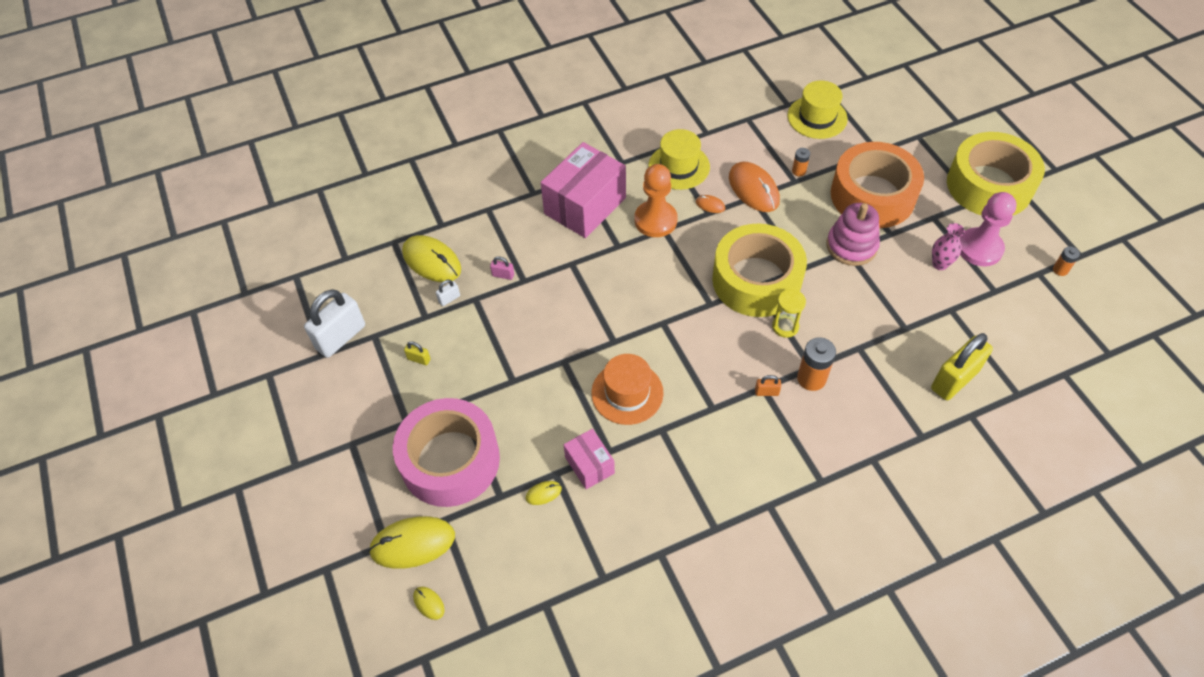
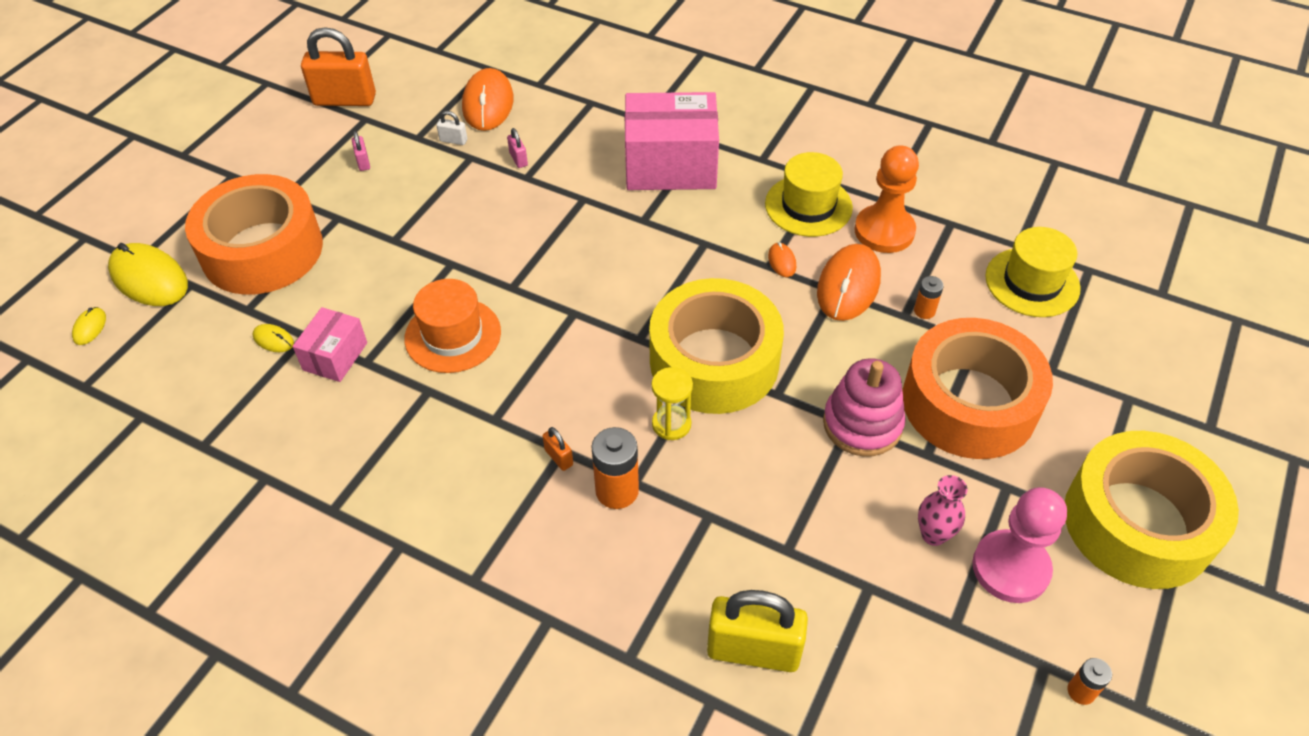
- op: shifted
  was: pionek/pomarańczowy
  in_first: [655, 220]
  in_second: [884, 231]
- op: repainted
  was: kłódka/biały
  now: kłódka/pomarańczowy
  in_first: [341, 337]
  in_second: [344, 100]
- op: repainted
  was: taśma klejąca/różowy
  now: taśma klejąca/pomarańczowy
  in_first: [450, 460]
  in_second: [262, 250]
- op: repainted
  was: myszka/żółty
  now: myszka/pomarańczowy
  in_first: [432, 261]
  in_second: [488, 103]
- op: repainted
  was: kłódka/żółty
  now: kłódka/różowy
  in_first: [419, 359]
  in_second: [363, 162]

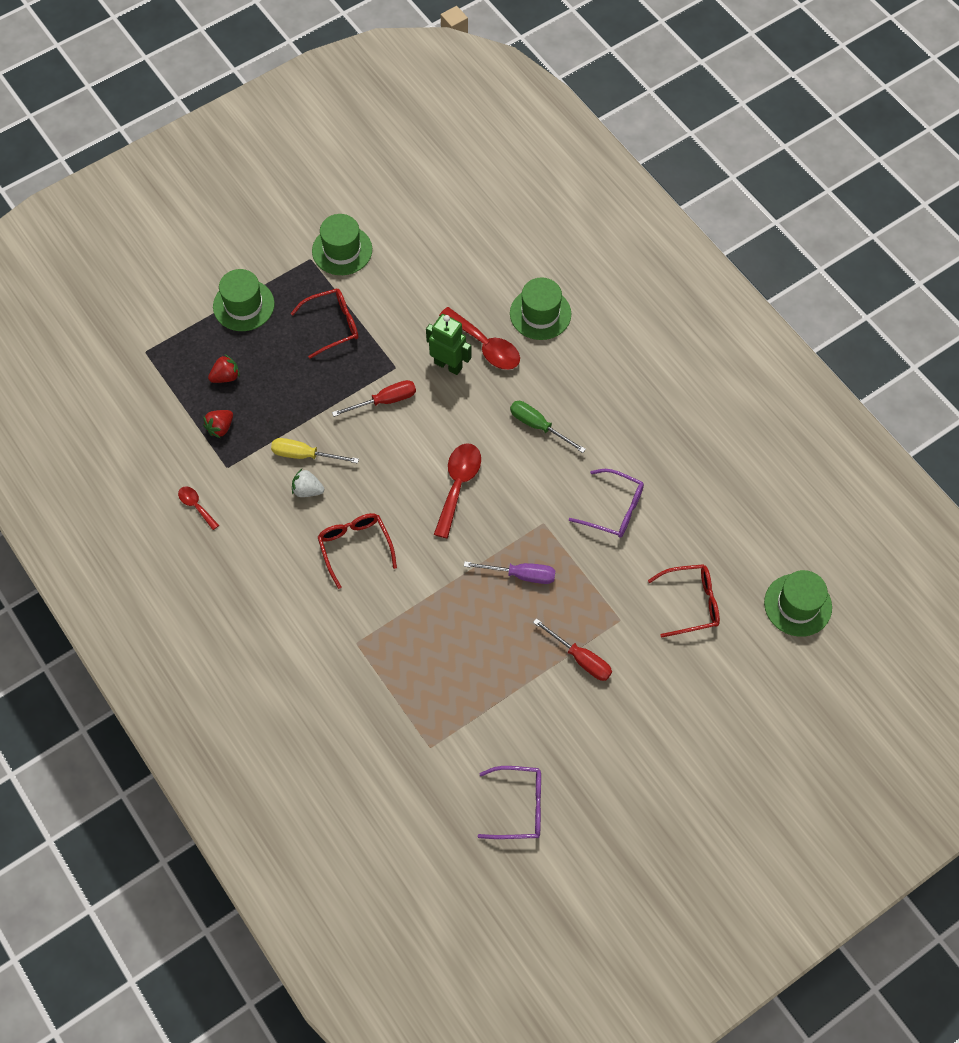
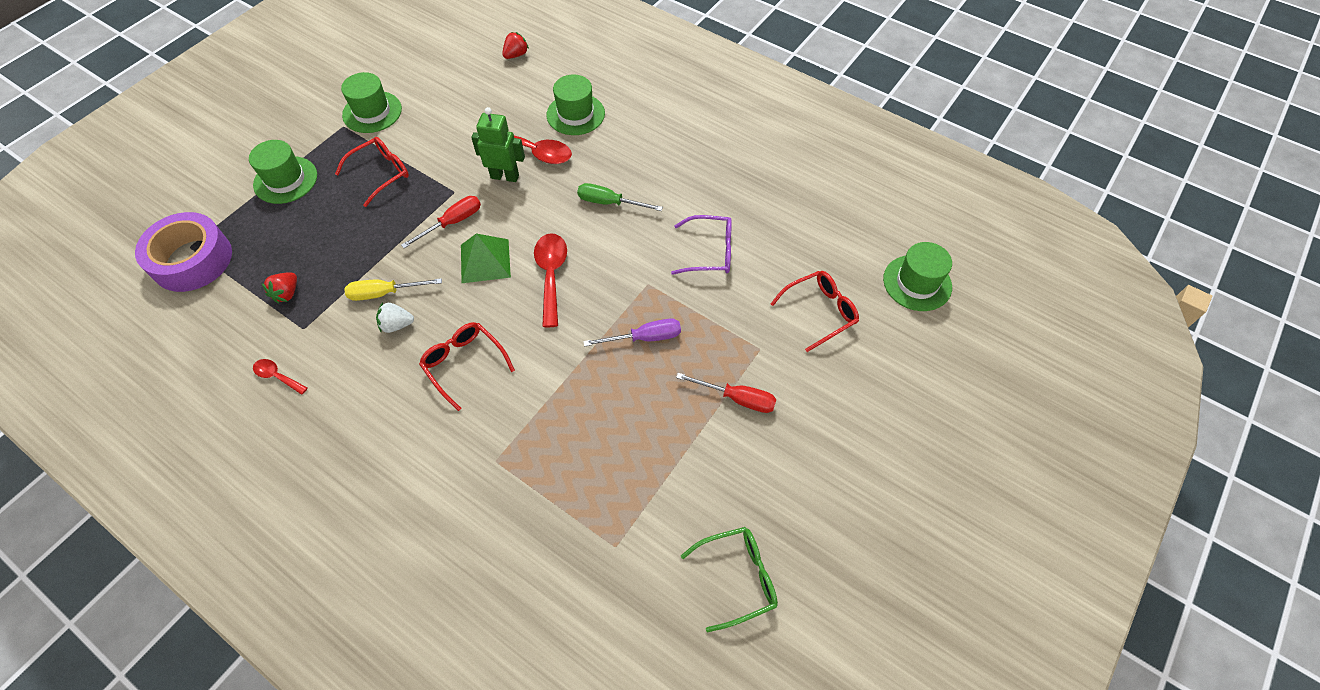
- op: new
  now: taśma klejąca/fioletowy
  in_second: [192, 260]
- op: new
  now: piramida/zielony
  in_second: [485, 261]
- op: shifted
  was: truskawka/czerwony
  in_first: [226, 377]
  in_second: [516, 55]
- op: repainted
  was: okulary/fioletowy
  now: okulary/zielony
  in_first: [519, 806]
  in_second: [737, 578]

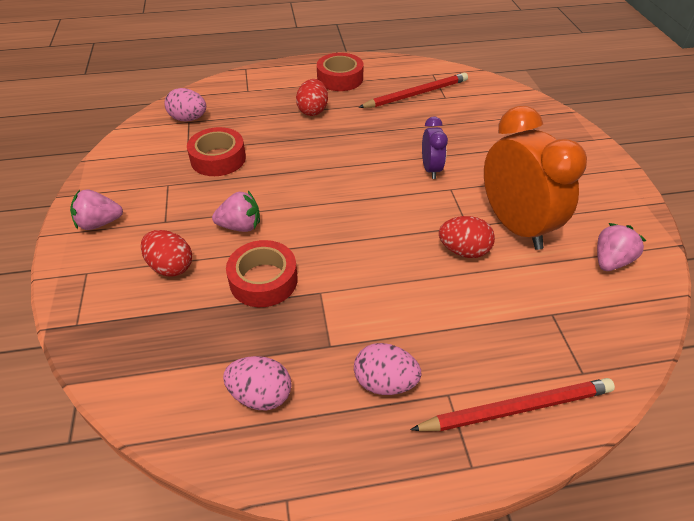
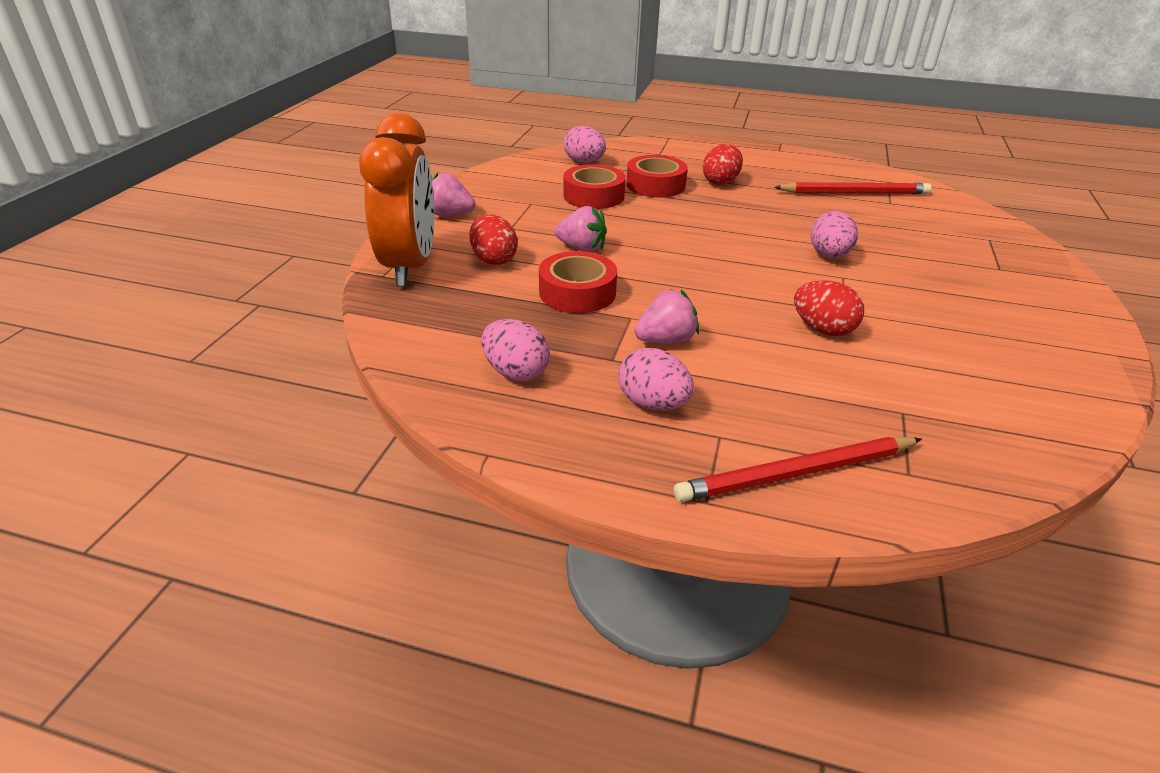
- op: shifted
  was: taśma klejąca/czerwony
  in_first: [340, 78]
  in_second: [655, 185]
- op: shifted
  was: budzik/pomarańczowy
  in_first: [515, 226]
  in_second: [410, 266]
- op: shifted
  was: truskawka/różowy
  in_first: [610, 261]
  in_second: [665, 340]
- op: swapped
  was: budzik/fioletowy
  now: jajko/różowy
  in_first: [431, 169]
  in_second: [829, 255]
- op: rotated
  was: ołówek/czerwony
  in_first: [516, 408]
  in_second: [797, 473]
  clockwise: 150

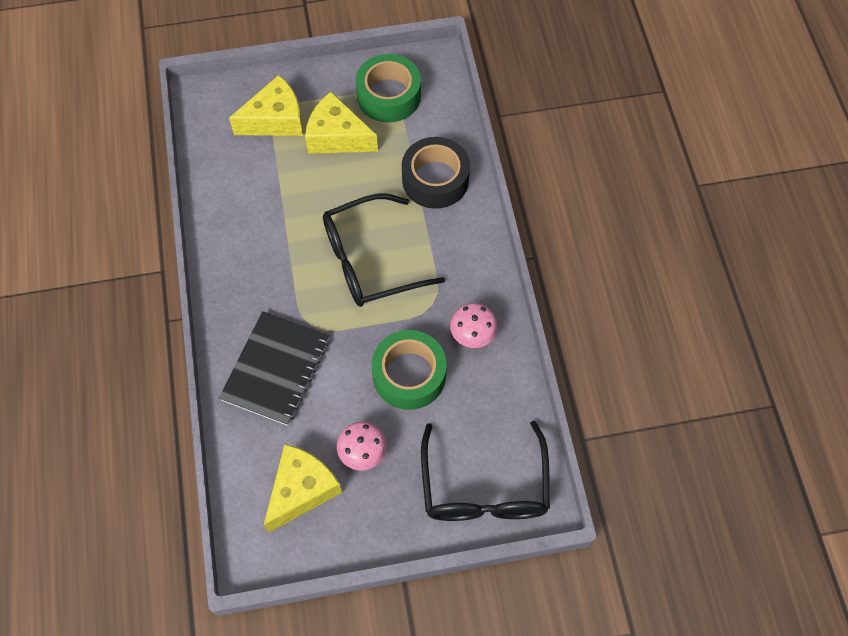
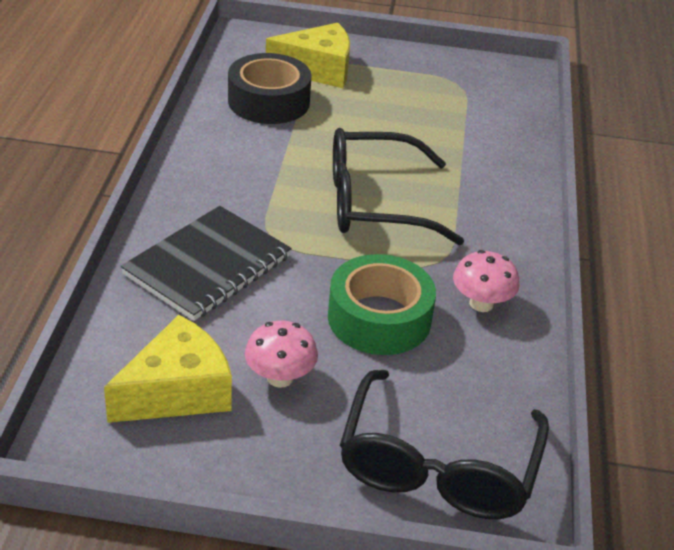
- op: gone
  was: ser/żółty
  in_first: [337, 136]
- op: gone
  was: taśma klejąca/zielony
  in_first: [389, 96]
- op: shifted
  was: taśma klejąca/czarny
  in_first: [435, 179]
  in_second: [268, 101]

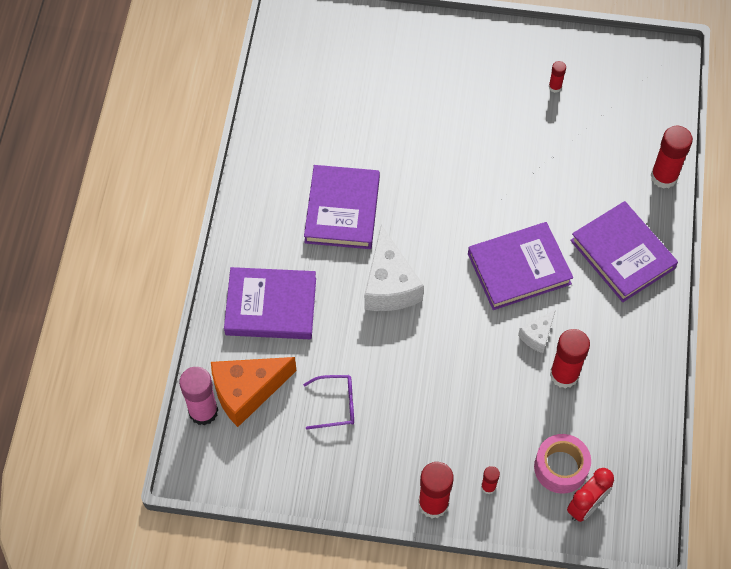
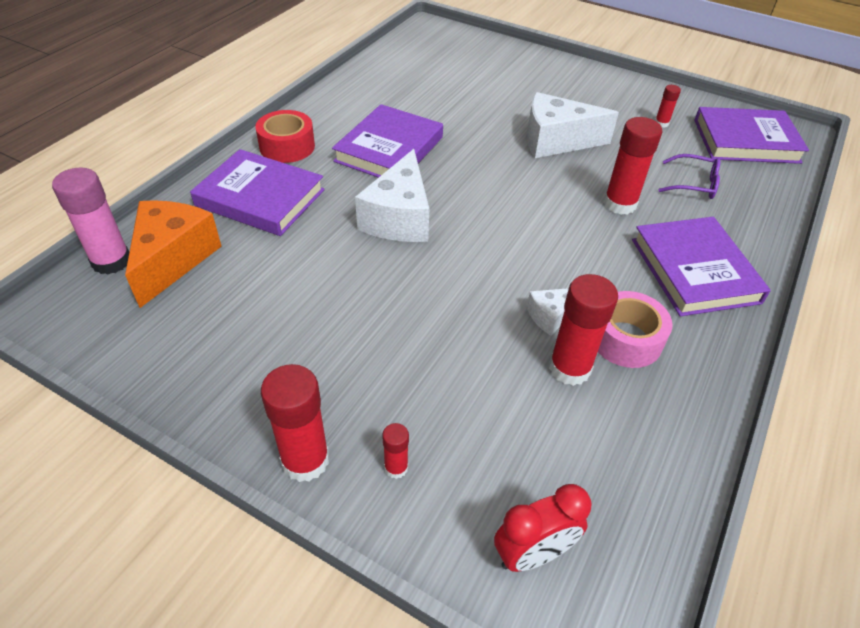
- op: new
  now: taśma klejąca/czerwony
  in_second: [287, 146]
- op: new
  now: ser/biały
  in_second: [556, 141]
- op: shifted
  was: okulary/fioletowy
  in_first: [335, 405]
  in_second: [693, 184]
- op: shifted
  was: książka/fioletowy
  in_first: [519, 268]
  in_second: [745, 141]
- op: shifted
  was: taśma klejąca/różowy
  in_first: [560, 467]
  in_second: [626, 339]
- op: shifted
  was: klej w sztyfcie/czerwony
  in_first: [664, 177]
  in_second: [620, 204]
- op: rotated
  was: ser/pomarańczowy
  in_first: [247, 392]
  in_second: [173, 259]
  clockwise: 105

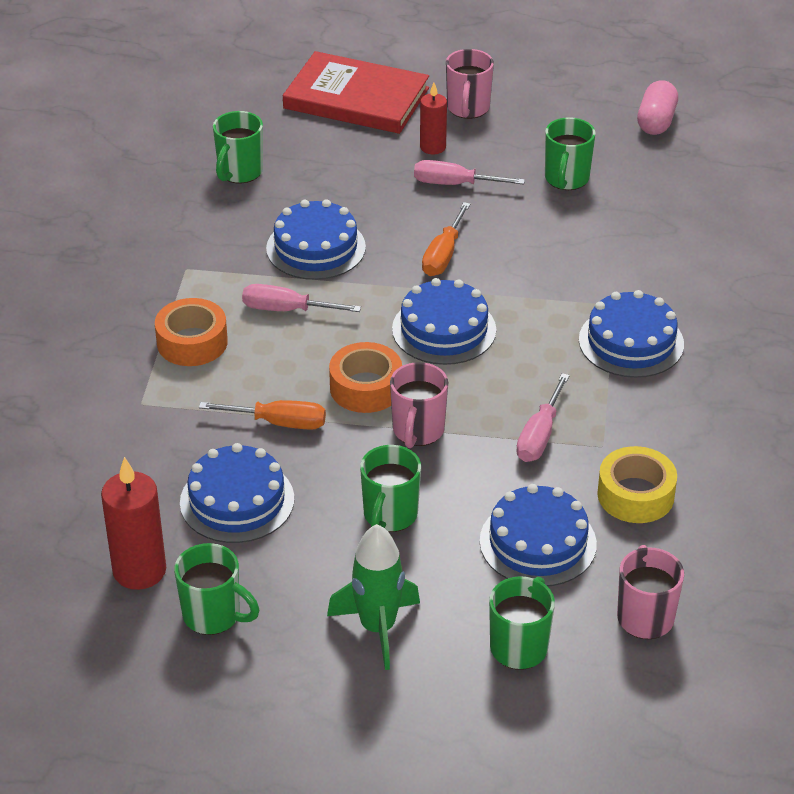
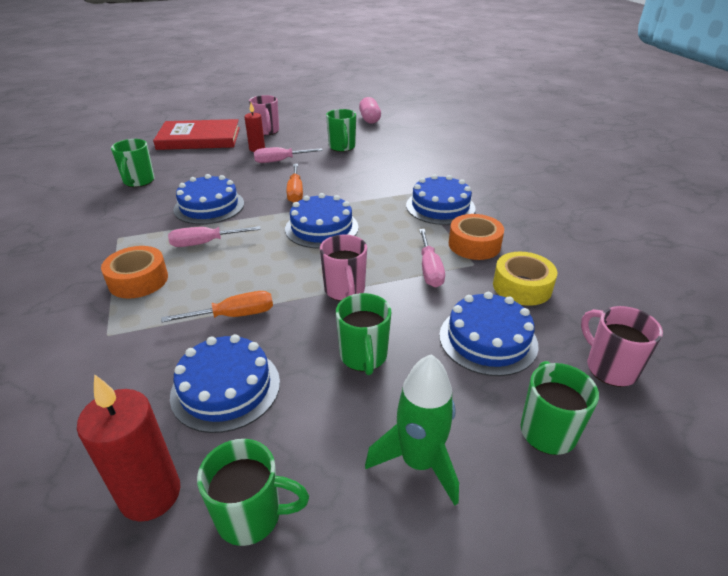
- op: shifted
  was: taśma klejąca/pomarańczowy
  in_first: [366, 388]
  in_second: [474, 245]

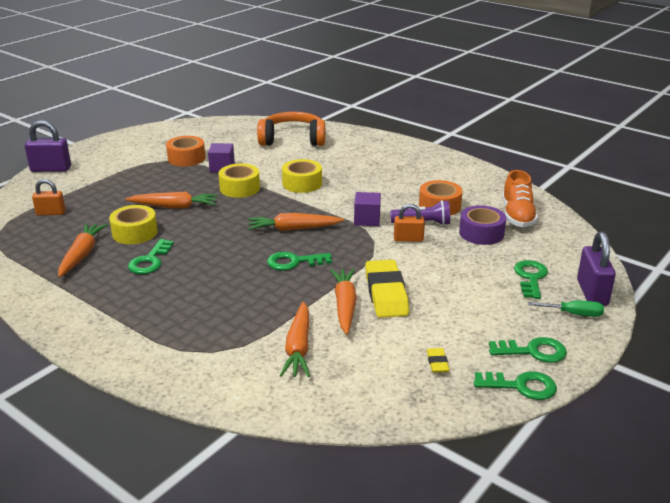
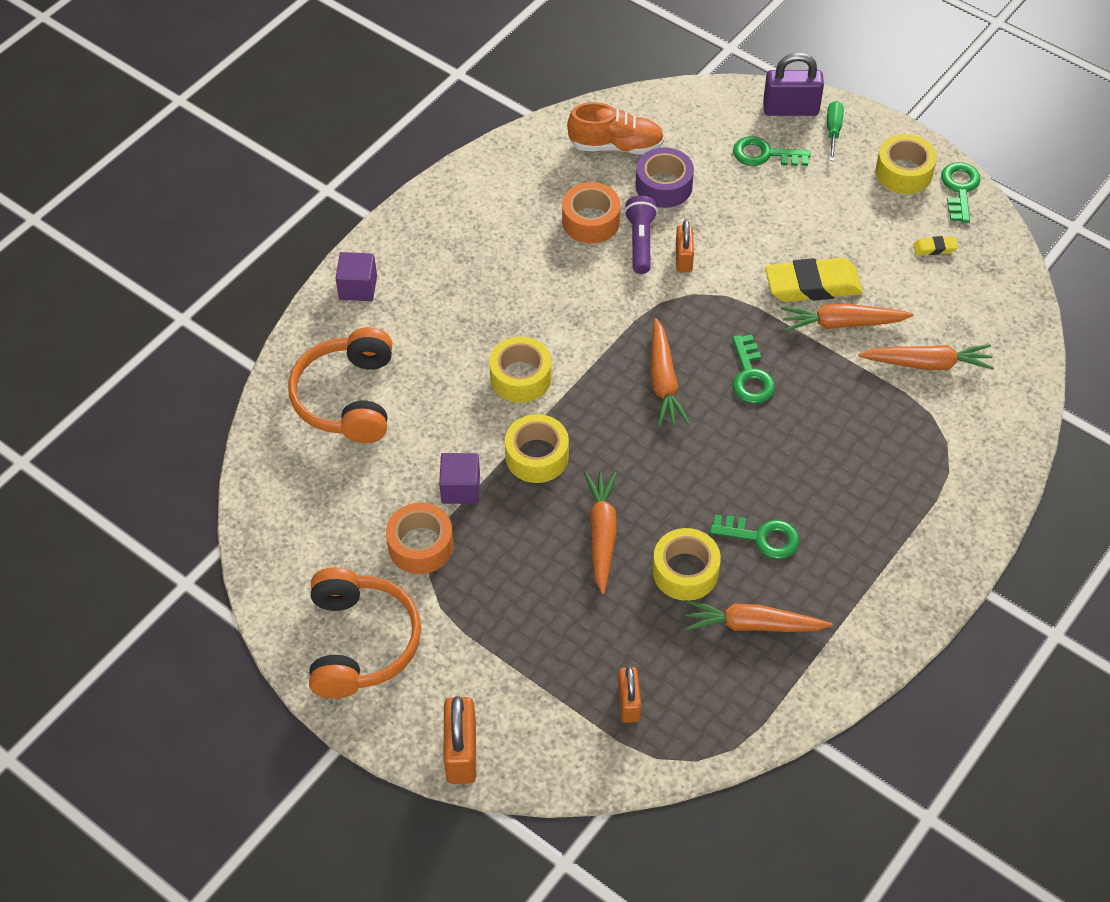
- op: new
  now: słuchawki/pomarańczowy
  in_second: [361, 642]
- op: shifted
  was: sześcian/fioletowy
  in_first: [367, 220]
  in_second: [358, 287]
- op: swapped
  was: klucz/zielony
  now: taśma klejąca/żółty
  in_first: [533, 351]
  in_second: [903, 172]
- op: repainted
  was: kłódka/fioletowy
  now: kłódka/pomarańczowy
  in_first: [51, 169]
  in_second: [461, 752]

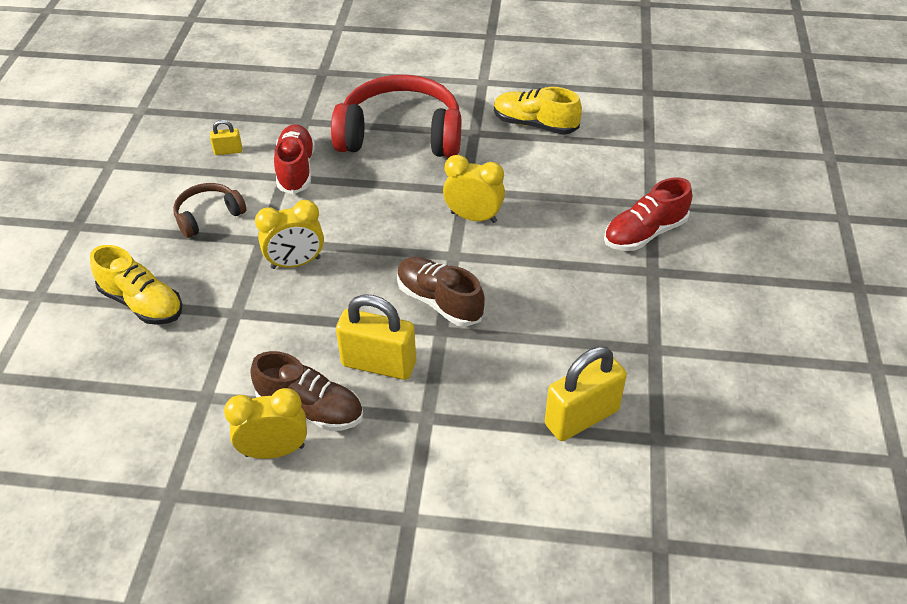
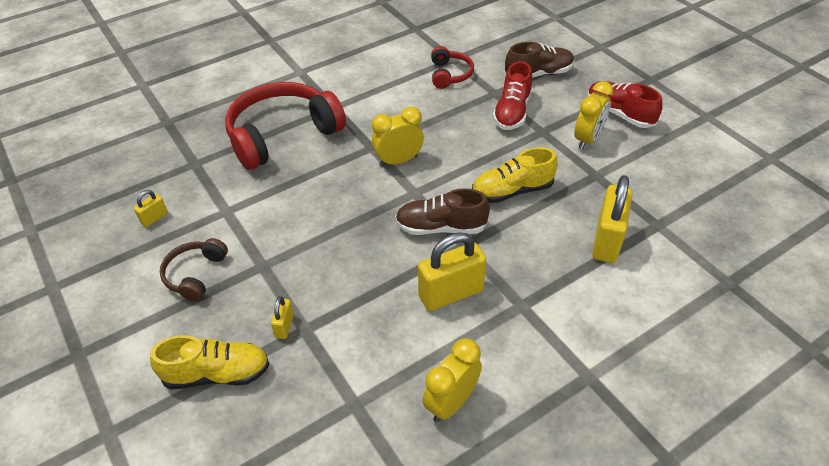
- op: new
  now: kłódka/żółty
  in_second: [284, 326]
- op: new
  now: słuchawki/czerwony
  in_second: [449, 74]
- op: shifted
  was: but/brązowy
  in_first: [311, 408]
  in_second: [538, 74]
- op: shifted
  was: budzik/żółty
  in_first: [296, 263]
  in_second: [587, 139]
- op: shifted
  was: but/czerwony
  in_first: [296, 169]
  in_second: [619, 114]
- op: shifted
  was: but/żółty
  in_first: [535, 124]
  in_second: [512, 191]

